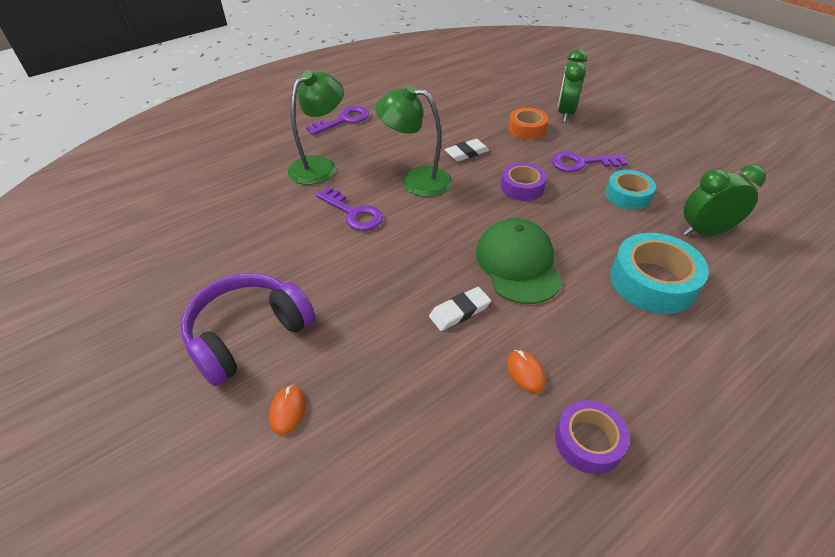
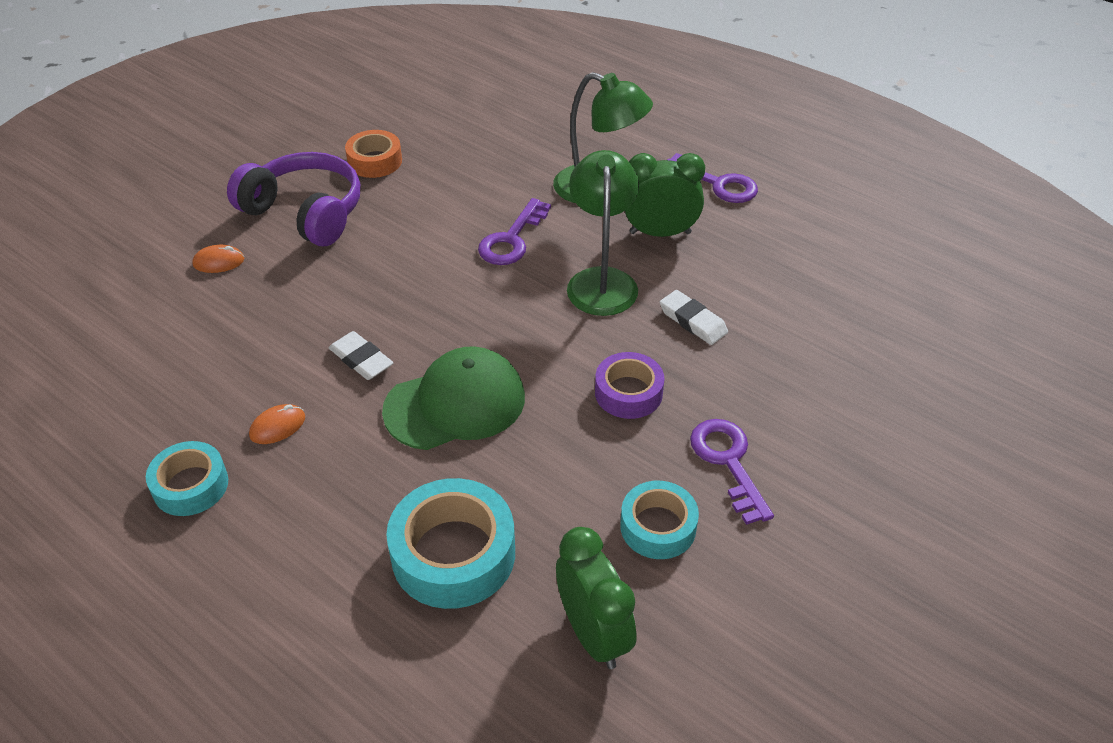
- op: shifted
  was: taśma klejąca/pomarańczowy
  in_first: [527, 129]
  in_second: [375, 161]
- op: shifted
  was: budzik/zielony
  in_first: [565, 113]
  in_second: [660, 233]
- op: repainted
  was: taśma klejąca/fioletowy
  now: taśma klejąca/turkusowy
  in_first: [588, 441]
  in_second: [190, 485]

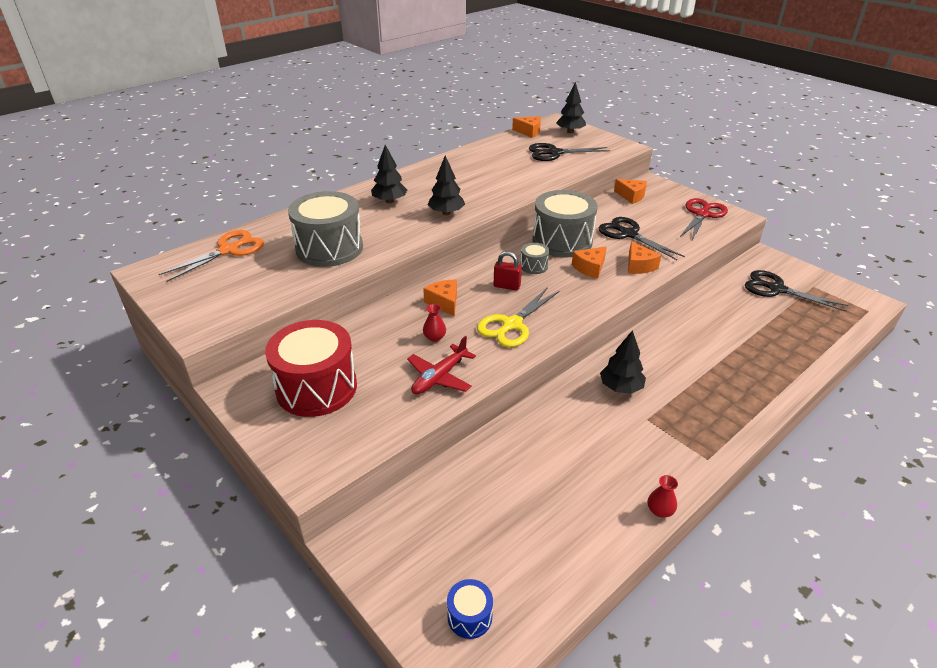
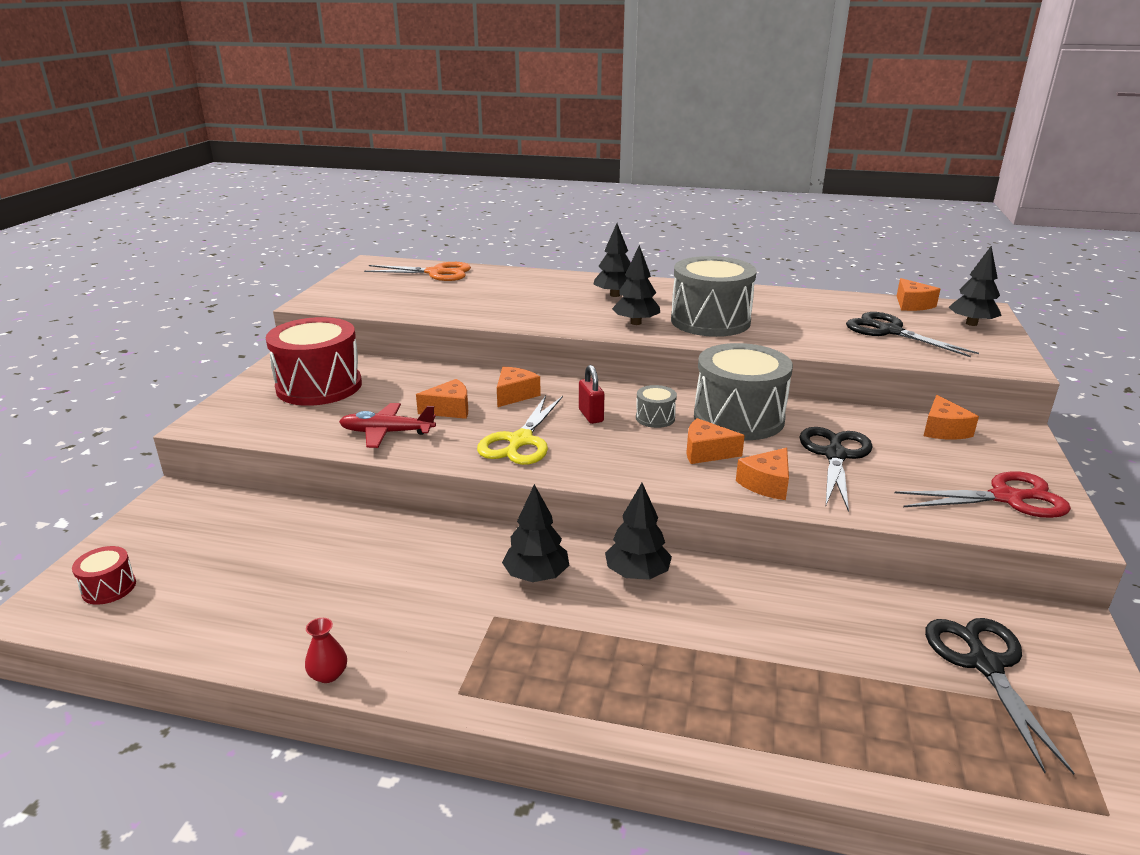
- op: new
  now: drzewko/czarny
  in_second: [637, 574]
- op: shifted
  was: bęben/szary
  in_first: [329, 248]
  in_second: [710, 321]
- op: swapped
  was: wazon/czerwony
  now: ser/pomarańczowy
  in_first: [434, 337]
  in_second: [449, 409]
- op: repainted
  was: bęben/niebieski
  now: bęben/czerwony
  in_first: [469, 616]
  in_second: [109, 588]
- op: rotated
  was: nożyczki/żółty
  in_first: [512, 324]
  in_second: [520, 441]
  clockwise: -75

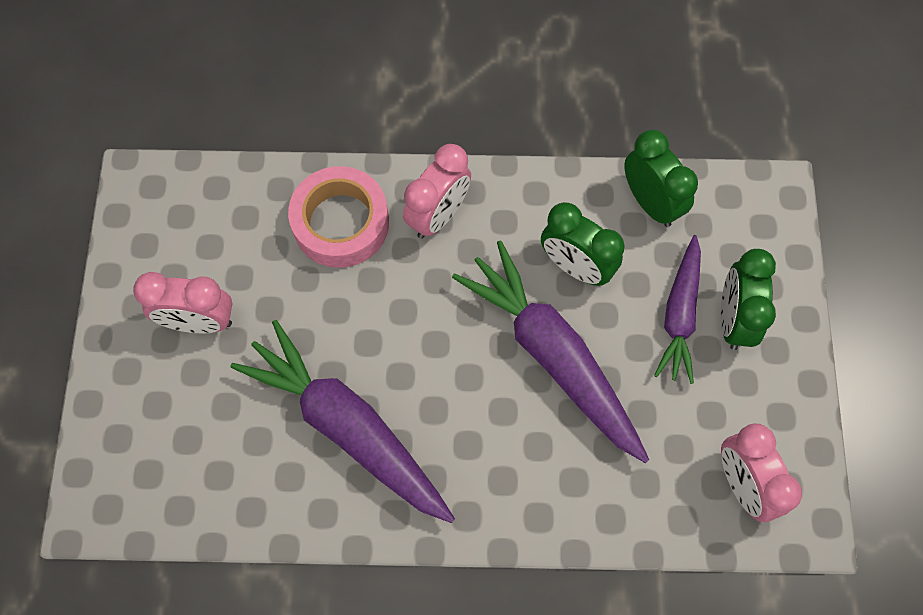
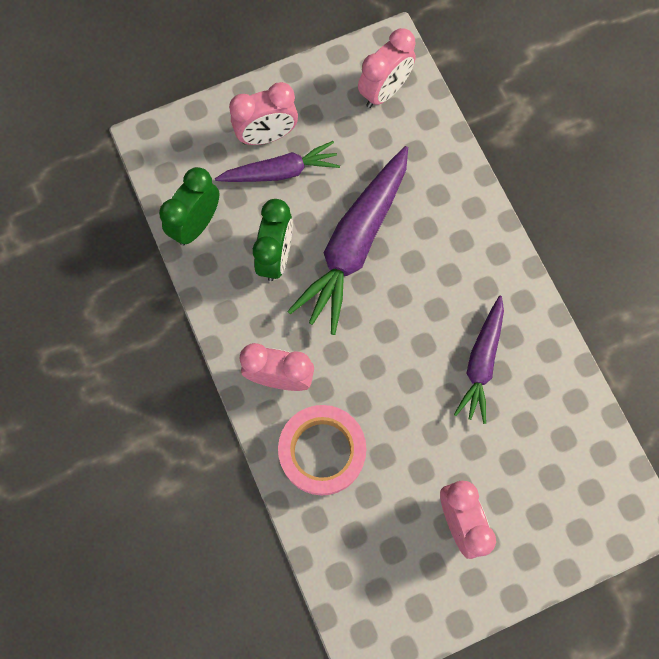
- op: repainted
  was: budzik/zielony
  now: budzik/różowy
  in_first: [733, 319]
  in_second: [267, 136]
- op: scaled
  was: marchewka/fioletowy
  in_first: [348, 428]
  in_second: [481, 362]
  ratio: 0.61

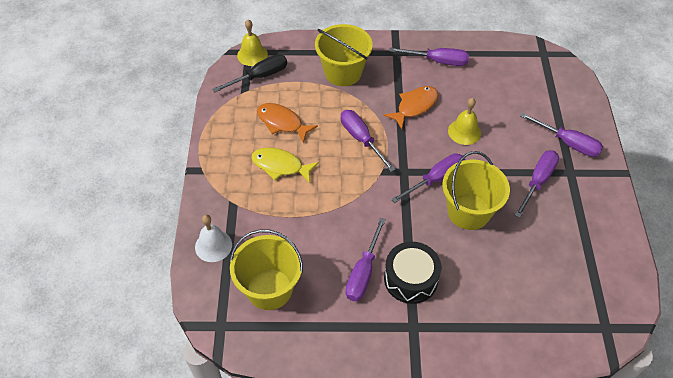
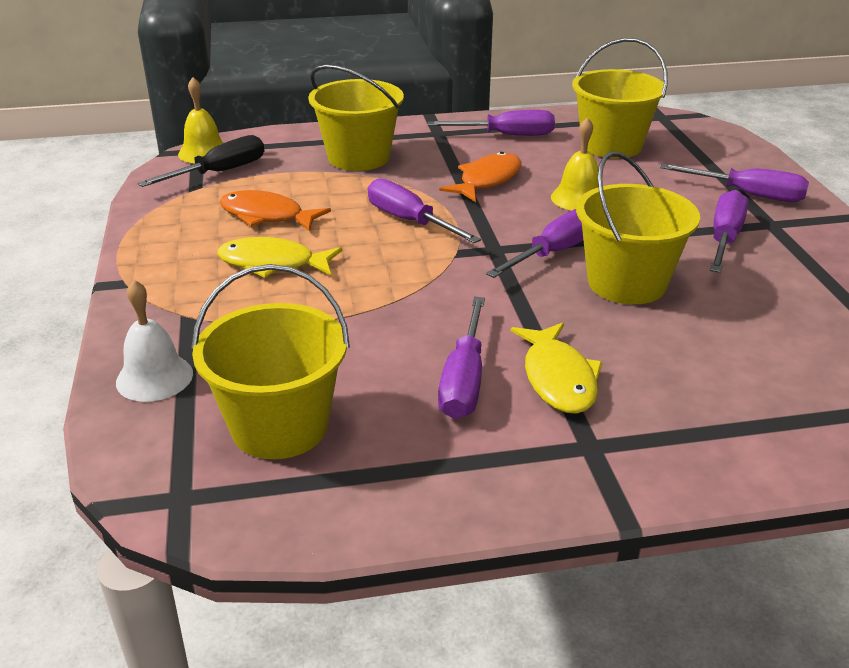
- op: new
  now: wiadro/żółty
  in_second: [611, 146]
- op: swapped
  was: bęben/czarny
  now: ryba/żółty
  in_first: [410, 279]
  in_second: [558, 378]

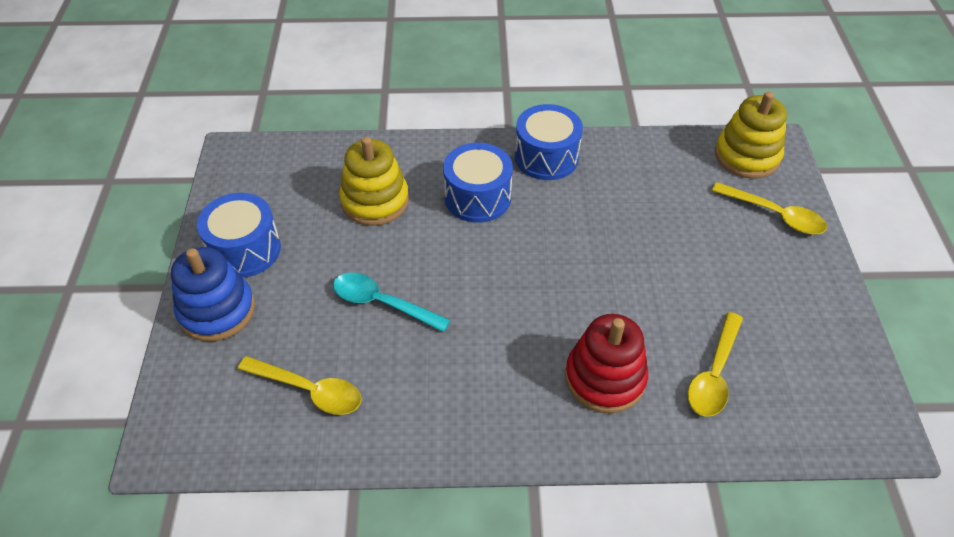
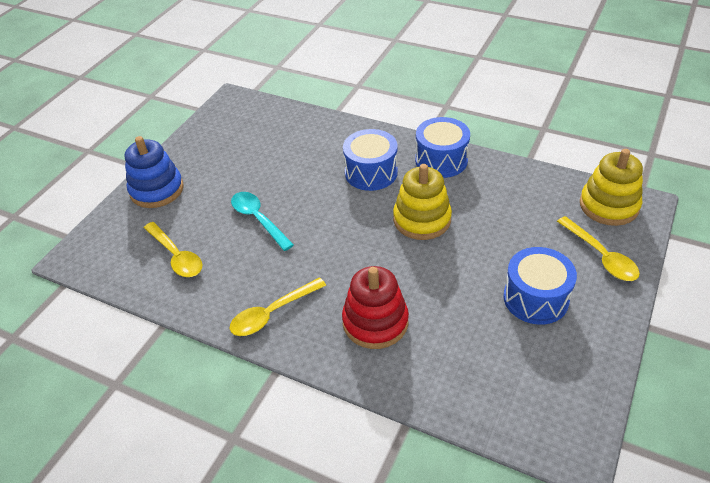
- op: shifted
  was: bęben/niebieski
  in_first: [245, 250]
  in_second: [535, 298]
- op: shifted
  was: zabawka nakładanka/żółty
  in_first: [375, 201]
  in_second: [422, 219]
- op: shifted
  was: łyżka/żółty
  in_first: [714, 374]
  in_second: [272, 313]

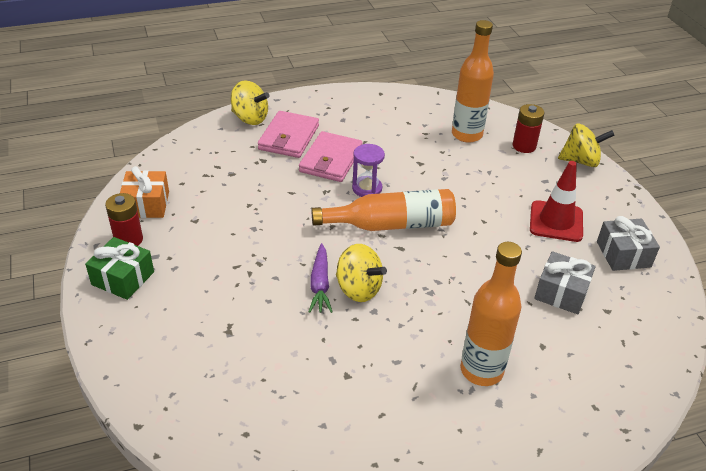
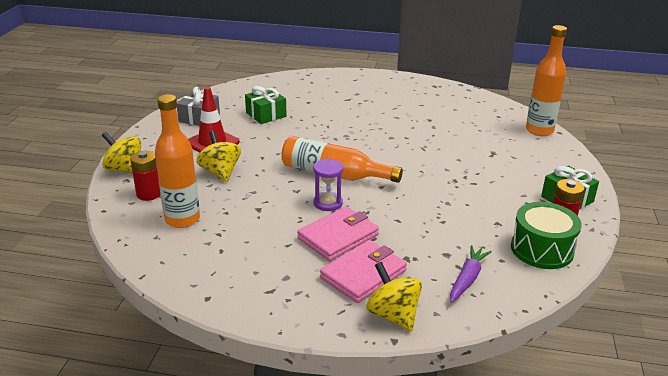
- op: shifted
  was: marchewka/fioletowy
  in_first: [320, 284]
  in_second: [467, 279]
- op: shifted
  was: bączek/żółty
  in_first: [358, 289]
  in_second: [220, 172]
- op: shifted
  was: butelka/pomarańczowy
  in_first: [481, 370]
  in_second: [539, 130]
- op: swapped
  was: prezent/pomarańczowy
  now: bęben/zielony
  in_first: [146, 204]
  in_second: [542, 249]
- op: repainted
  was: prezent/szary
  now: prezent/zielony
  in_first: [561, 292]
  in_second: [266, 115]

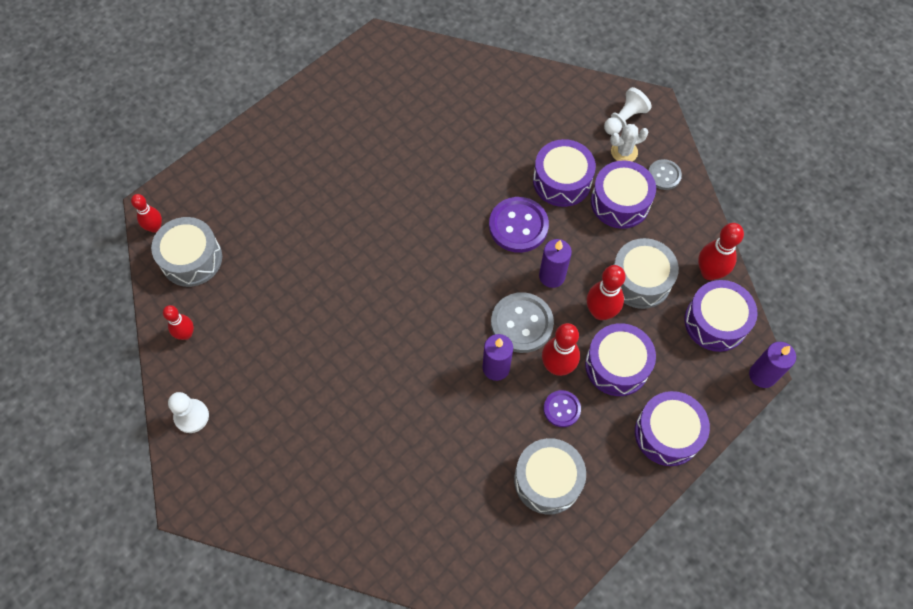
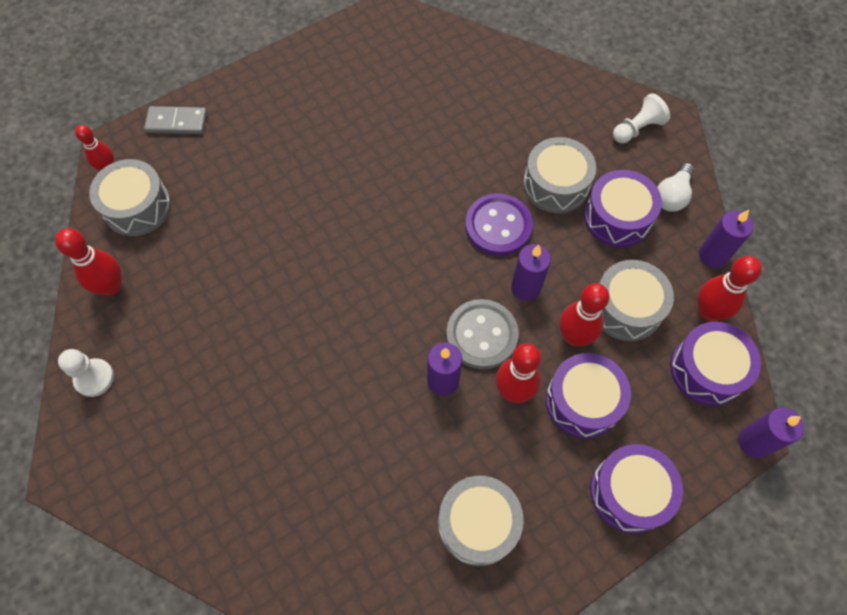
- op: gone
  was: guzik/fioletowy
  in_first: [561, 409]
- op: gone
  was: kaktus/biały
  in_first: [624, 152]
- op: new
  now: kostka domina/szary
  in_second: [177, 122]
- op: new
  now: świeca/fioletowy
  in_second: [712, 255]
- op: swapped
  was: guzik/szary
  now: żarówka/biały
  in_first: [664, 175]
  in_second: [672, 195]
- op: repainted
  was: bęben/fioletowy
  now: bęben/szary
  in_first: [562, 181]
  in_second: [556, 185]
- op: scaled
  was: kręgiel/czerwony
  in_first: [186, 334]
  in_second: [111, 286]
  ratio: 1.52

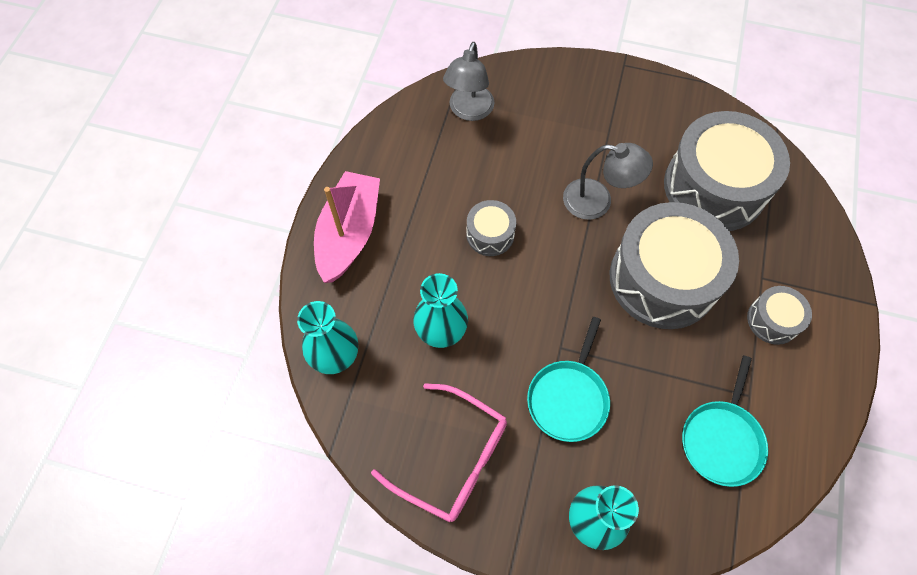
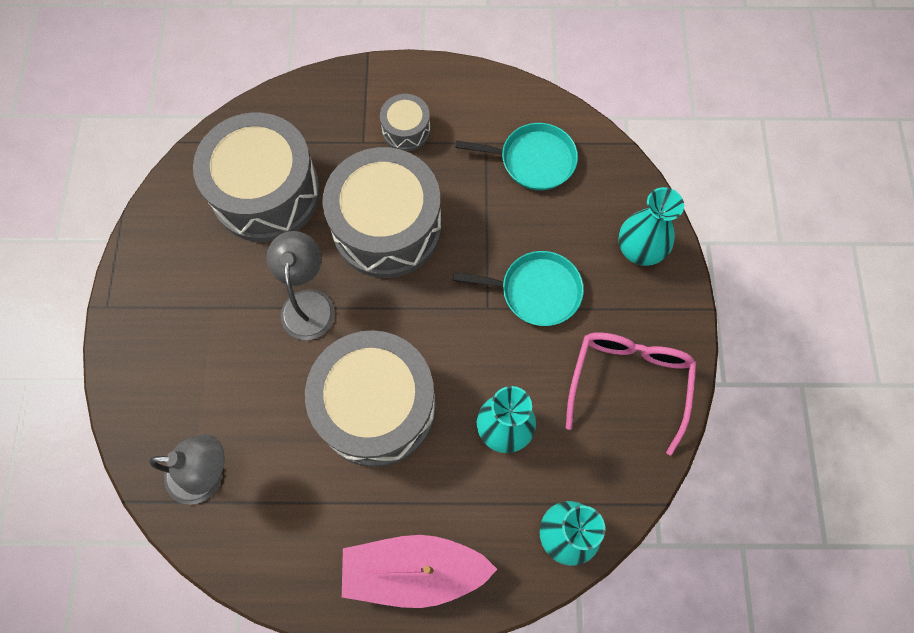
- op: scaled
  was: bęben/szary
  in_first: [490, 234]
  in_second: [376, 407]
  ratio: 2.16

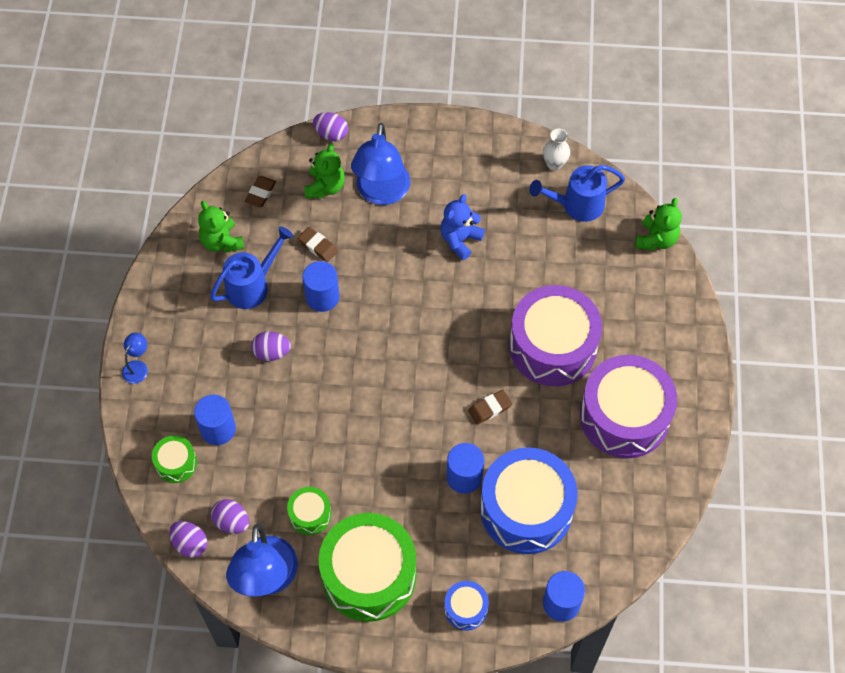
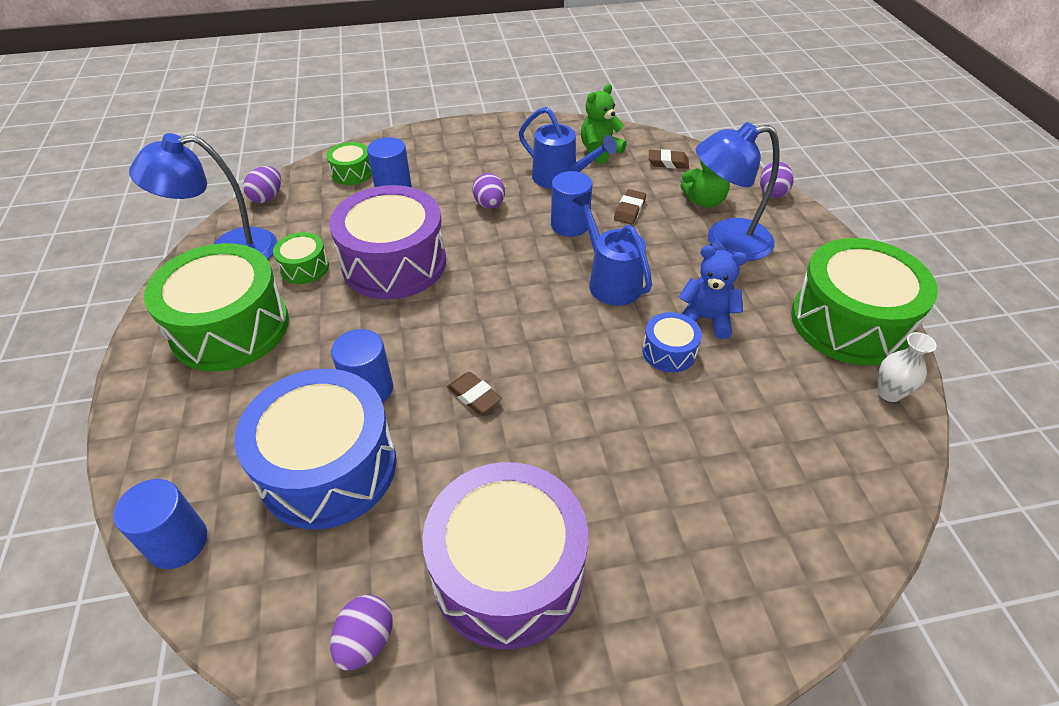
- op: gone
  was: lampka/niebieski
  in_first: [137, 367]
- op: gone
  was: miś/zielony
  in_first: [656, 239]
- op: new
  now: bęben/zielony
  in_second: [849, 322]
- op: shifted
  was: jajko/fioletowy
  in_first: [232, 522]
  in_second: [366, 641]
- op: shifted
  was: bęben/niebieski
  in_first: [466, 608]
  in_second: [669, 351]
- op: shifted
  was: bęben/fioletowy
  in_first: [553, 346]
  in_second: [394, 263]
- op: shifted
  was: konewka/niebieski
  in_first: [576, 205]
  in_second: [610, 281]

